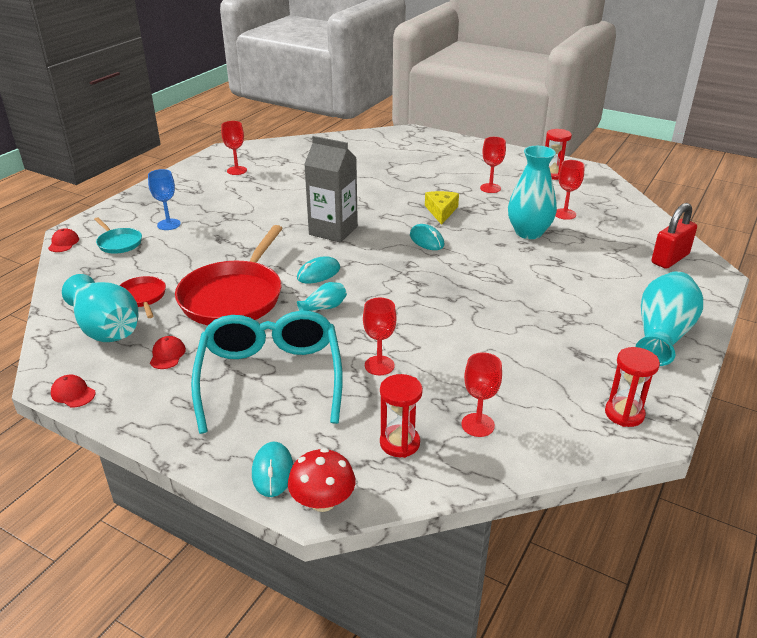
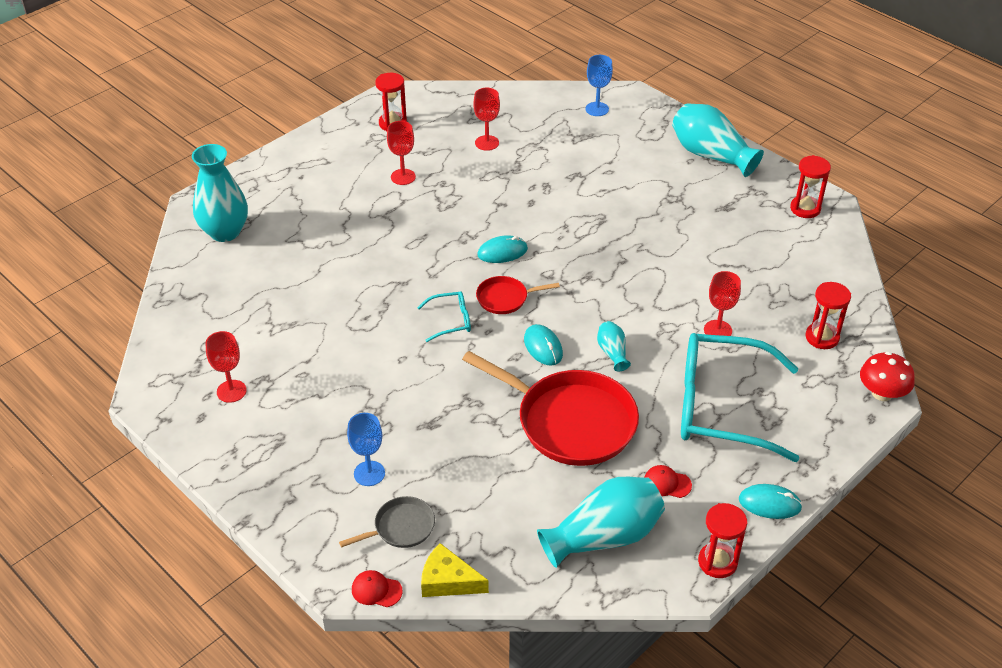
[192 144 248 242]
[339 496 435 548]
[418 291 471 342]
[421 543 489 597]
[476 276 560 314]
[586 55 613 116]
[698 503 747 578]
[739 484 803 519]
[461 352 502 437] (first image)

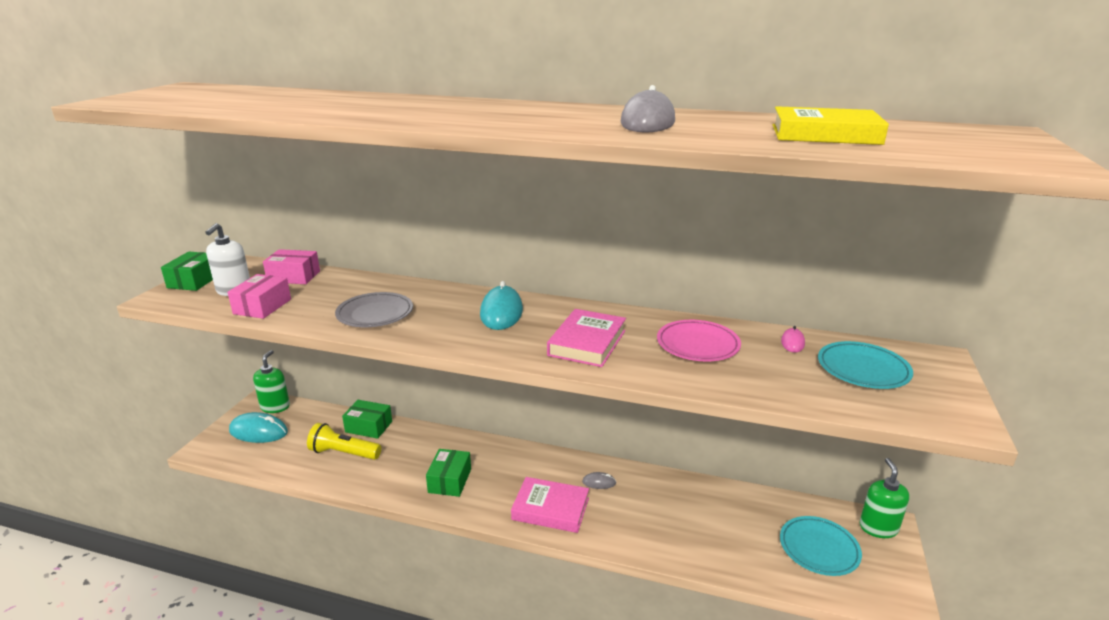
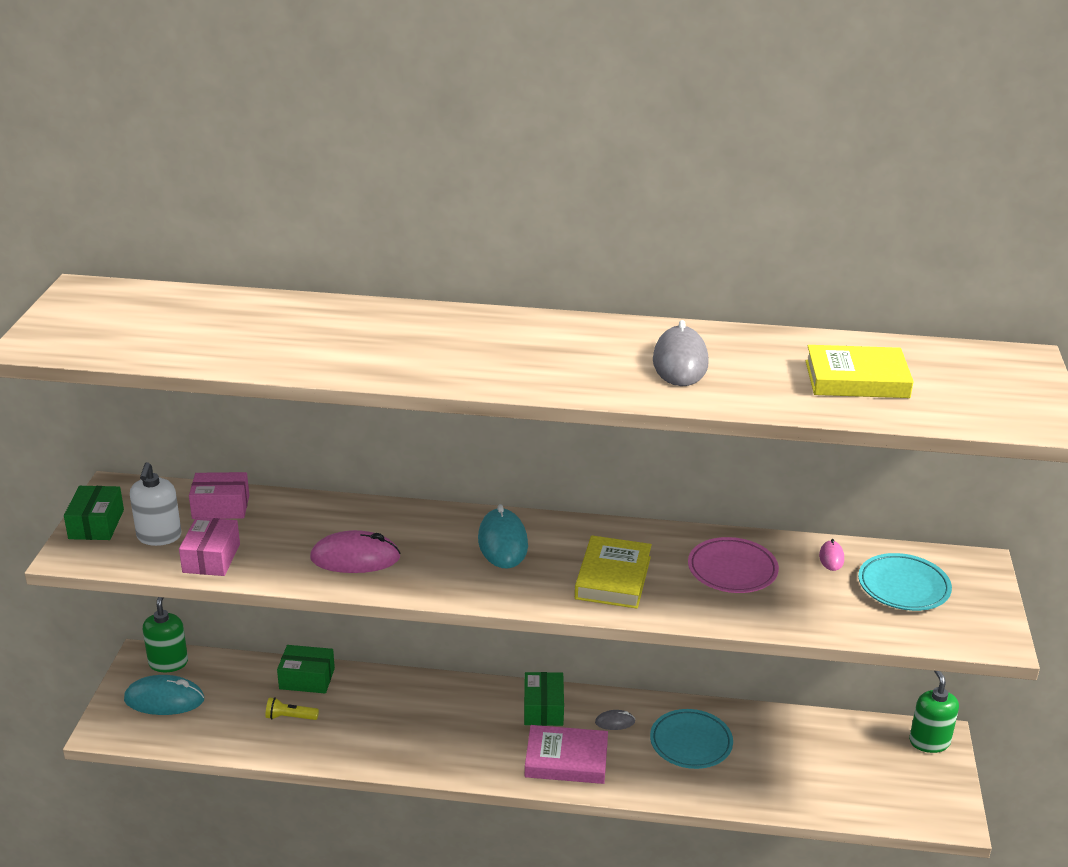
[265 697 319 720]
[310 530 400 573]
[524 672 564 726]
[575 536 652 609]
[650 709 733 769]

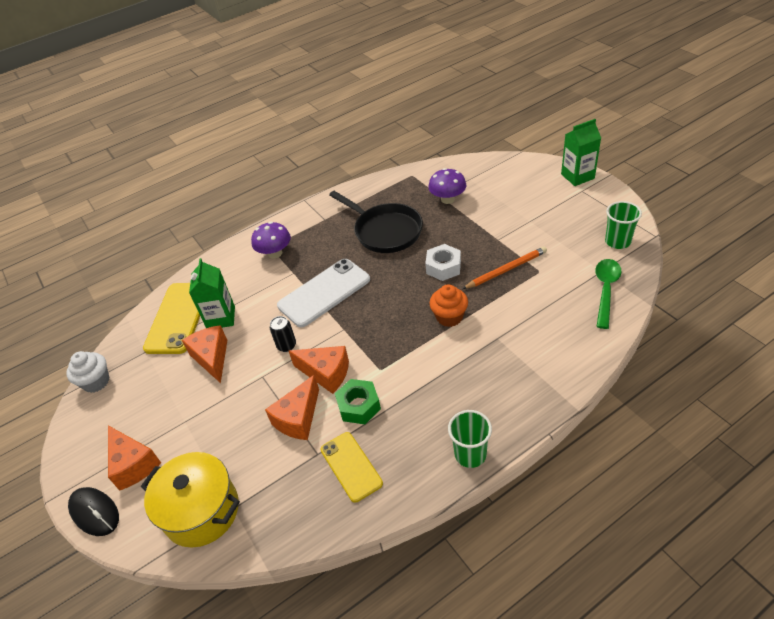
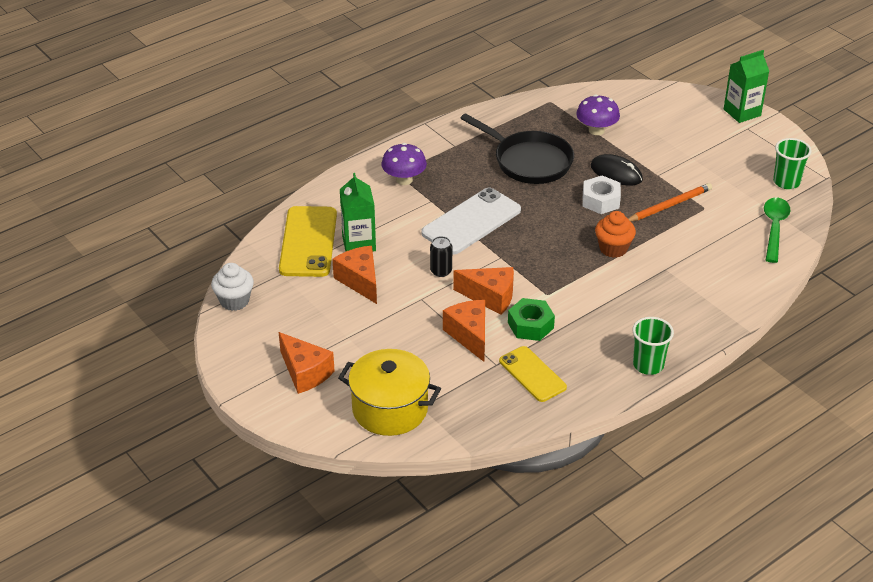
[443 300 485 362]
[590 154 643 186]

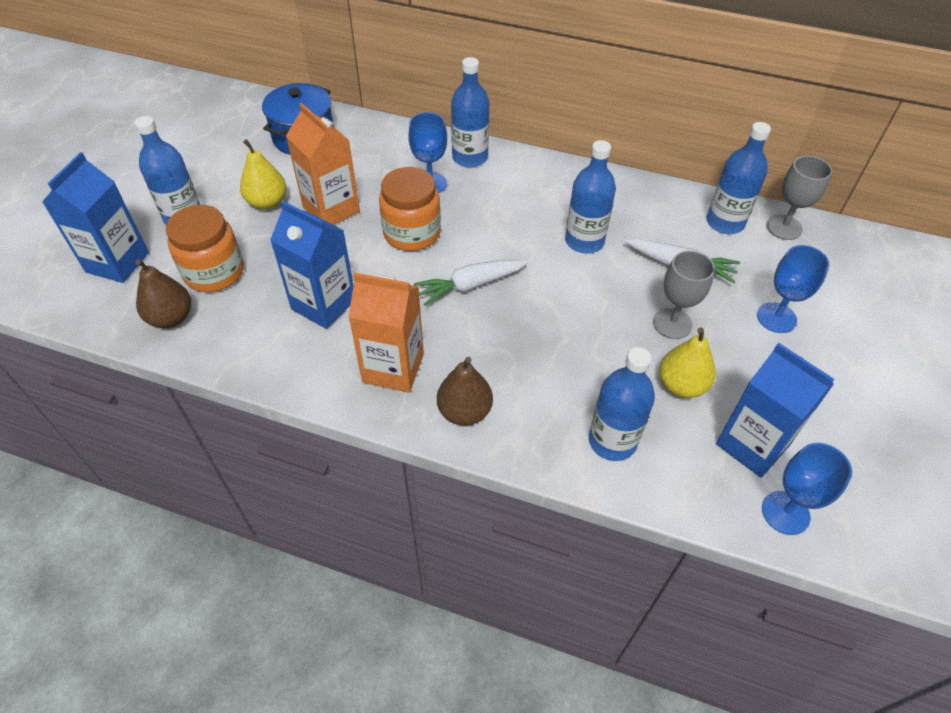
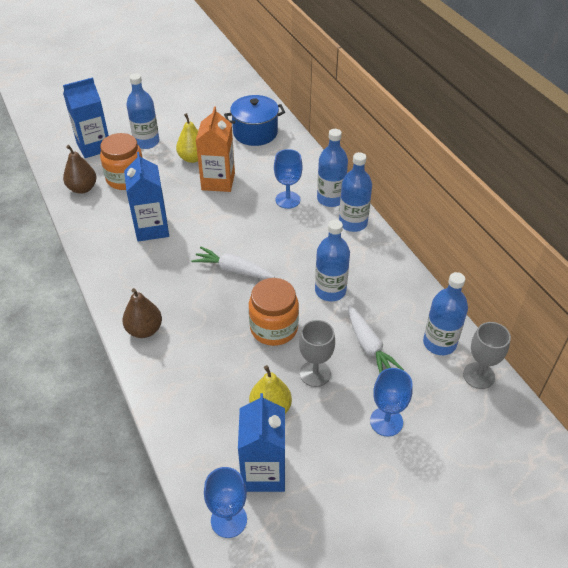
[249 278 299 346]
[339 152 372 232]
[348 272 424 393] (first image)

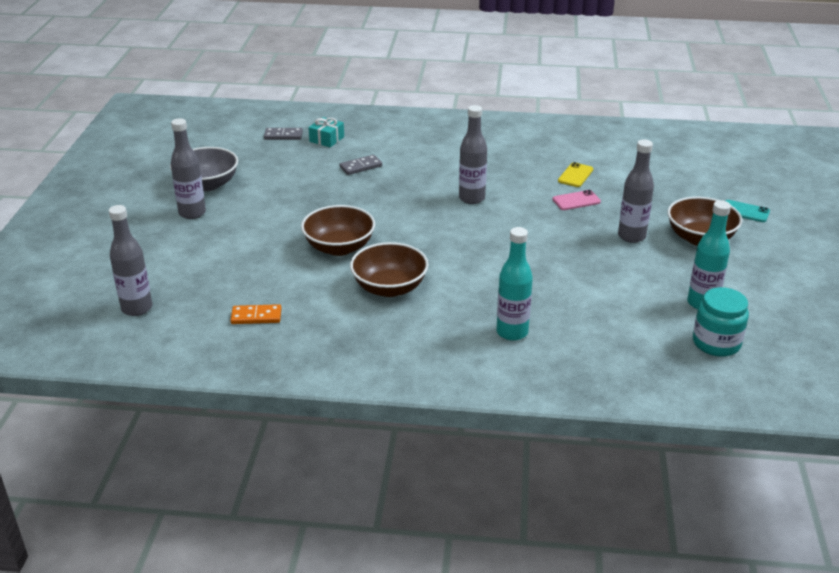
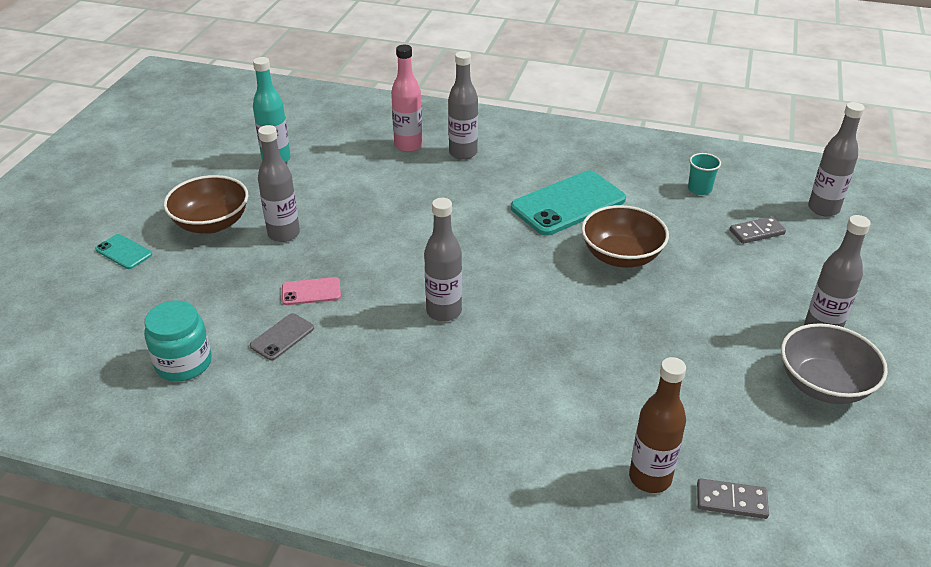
[144 300 212 382]
[250 313 314 360]
[391 45 423 152]
[448 51 478 160]
[511 171 626 236]
[629 357 686 493]
[688 153 721 195]
[730 217 786 244]

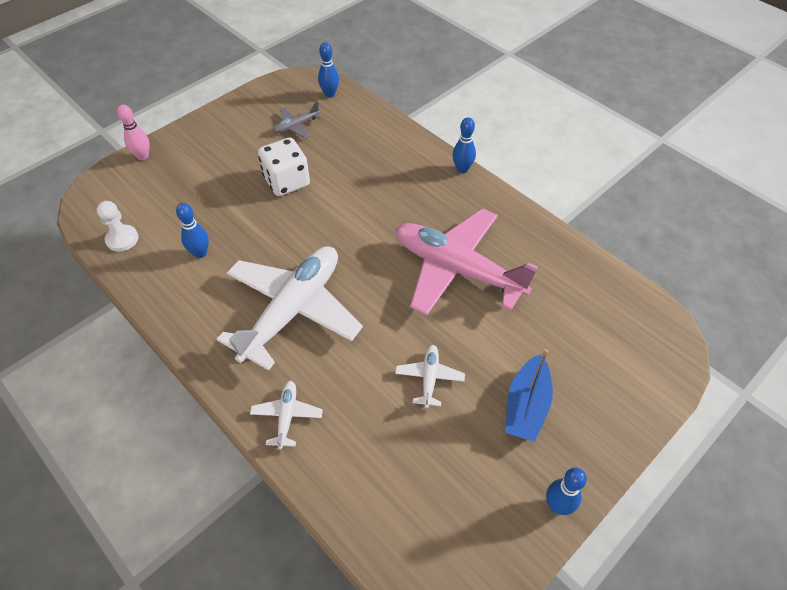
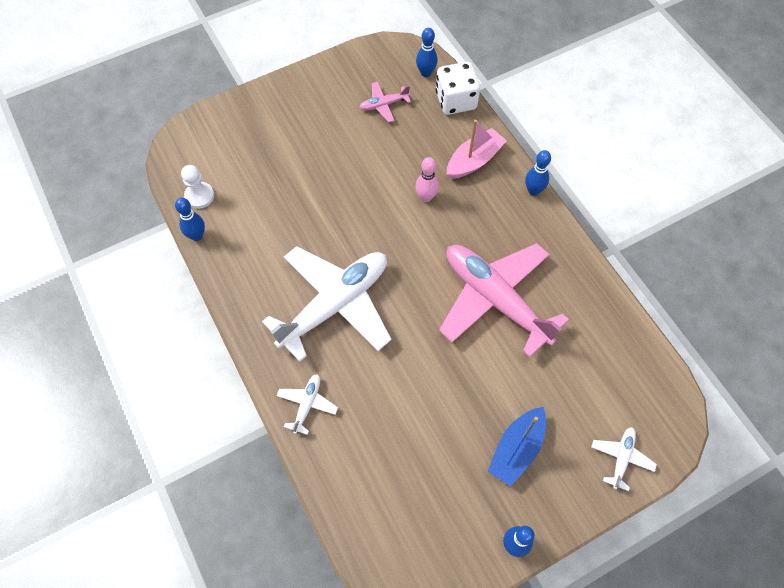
[175 198 205 241]
[359 82 411 122]
[415 157 439 202]
[436 62 480 115]
[447 120 507 179]
[591 427 657 491]

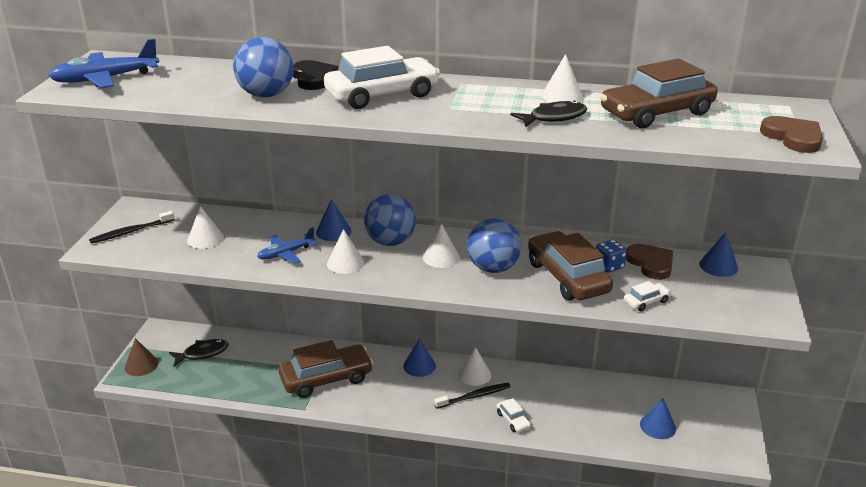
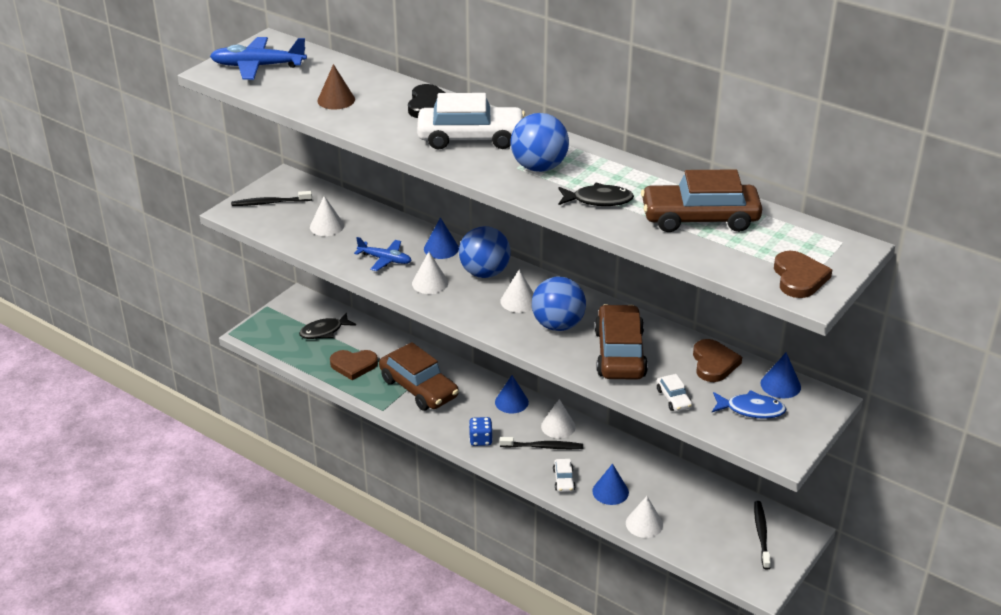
[299 312 356 339]
[317 64 355 109]
[330 350 378 380]
[354 237 412 271]
[379 342 459 411]
[469 417 493 446]
[511 113 569 172]
[592 464 629 505]
[626 496 663 538]
[657 374 692 411]
[712 390 787 419]
[754 501 771 570]

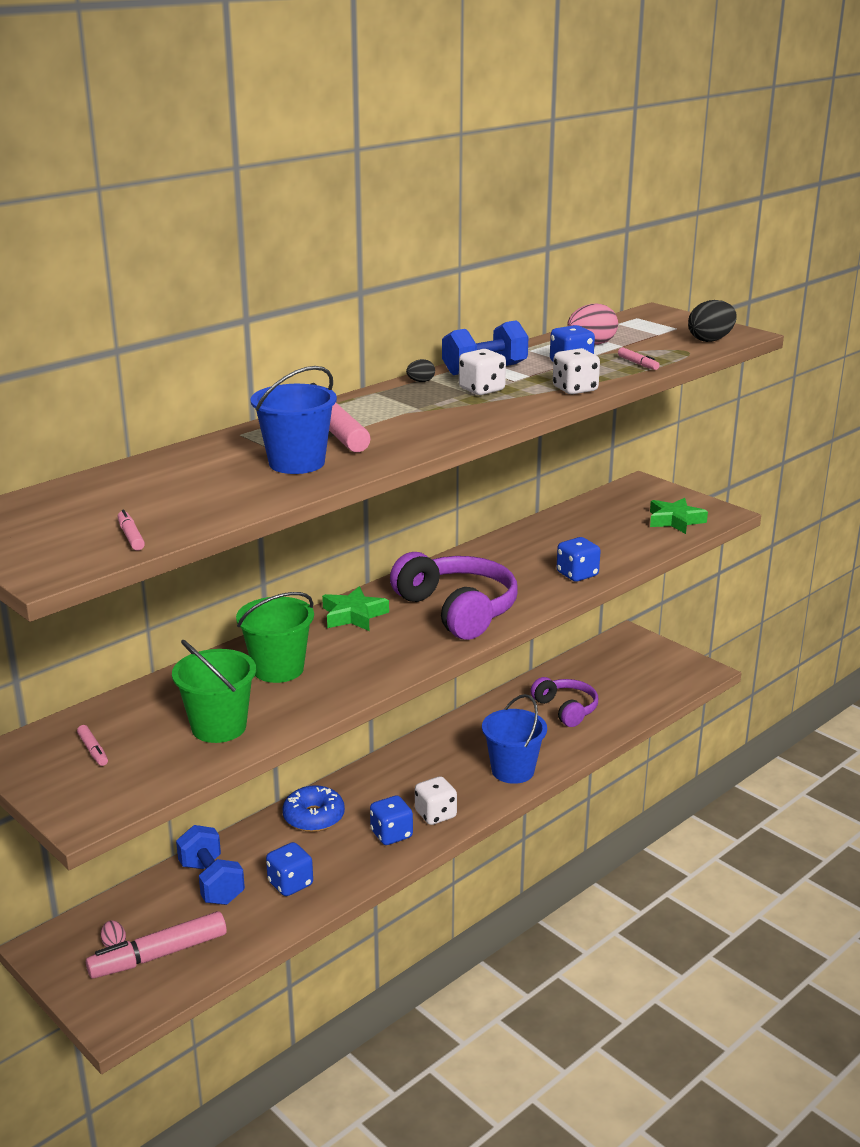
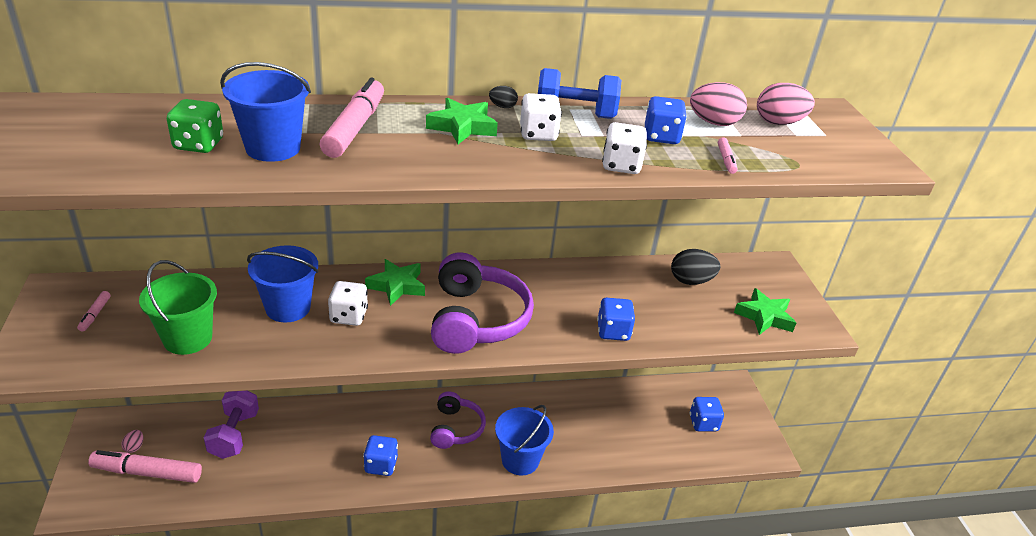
[167 99 223 153]
[203 391 259 459]
[247 245 318 323]
[328 281 368 326]
[426 98 498 144]
[430 391 486 449]
[671 249 720 285]
[690 397 724 432]
[757 83 815 125]
[117 509 145 550] (first image)
[282 785 345 832] (first image)

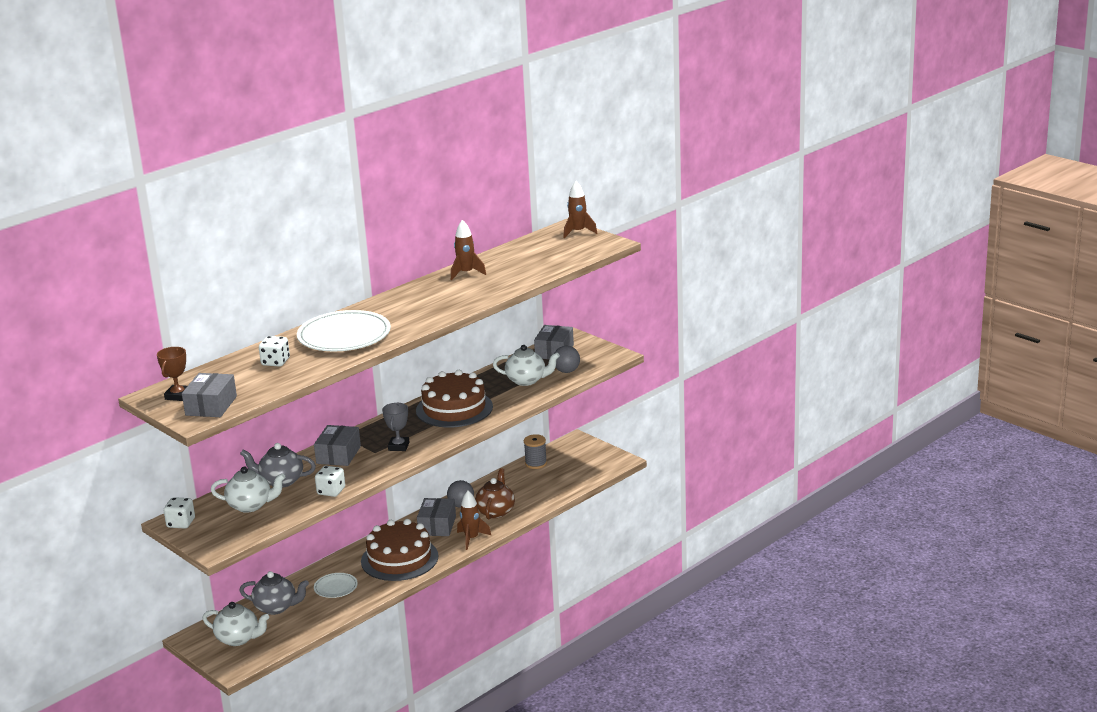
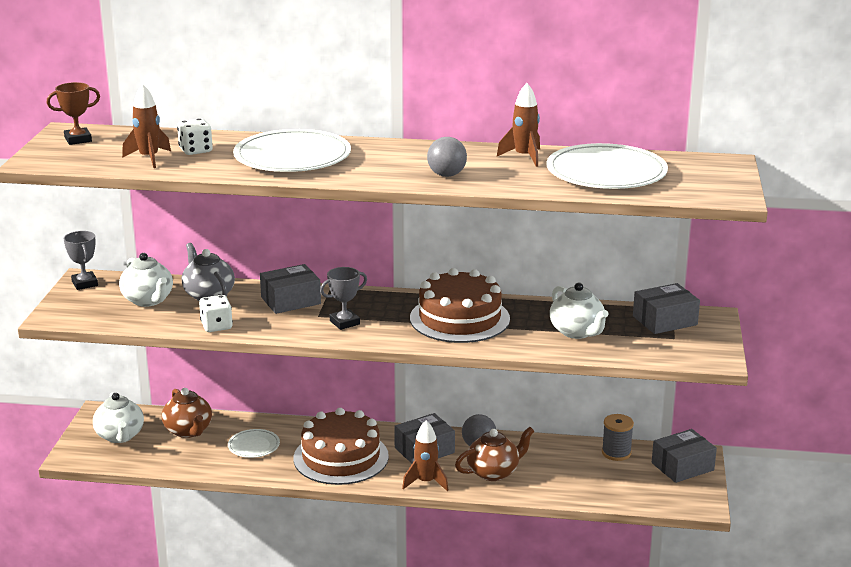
[64 231 98 290]
[122 84 171 168]
[162 388 212 438]
[427 137 467 177]
[546 143 668 189]
[652 429 717 483]

